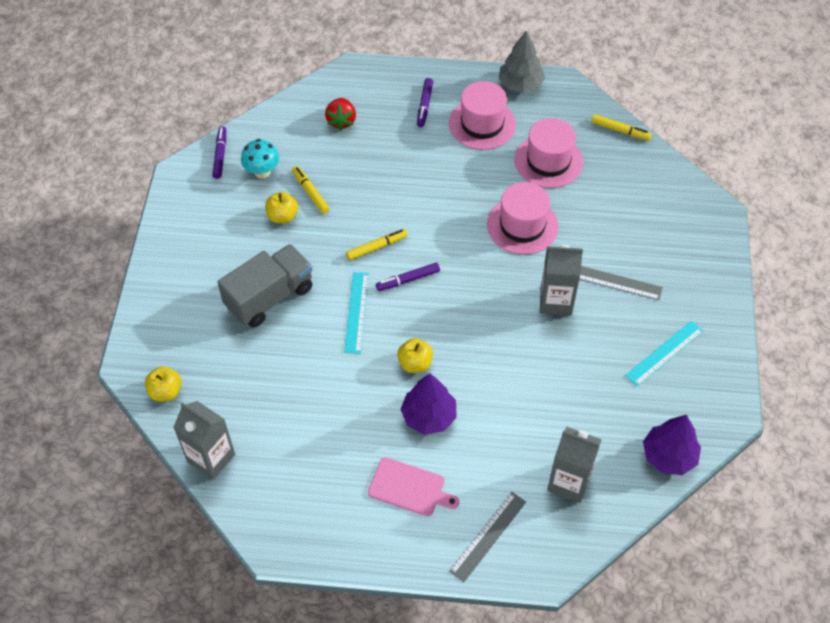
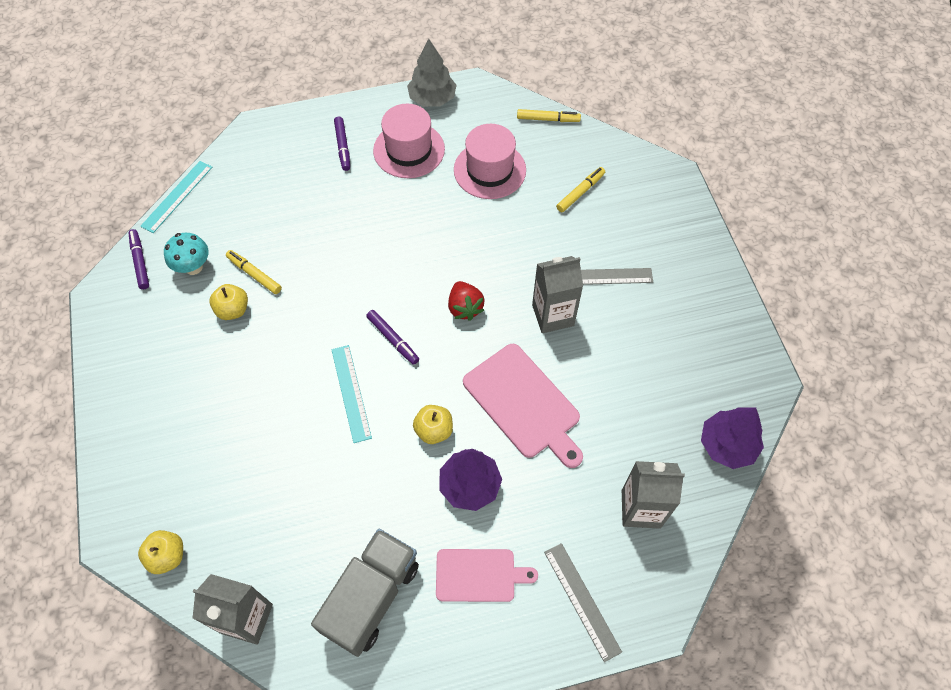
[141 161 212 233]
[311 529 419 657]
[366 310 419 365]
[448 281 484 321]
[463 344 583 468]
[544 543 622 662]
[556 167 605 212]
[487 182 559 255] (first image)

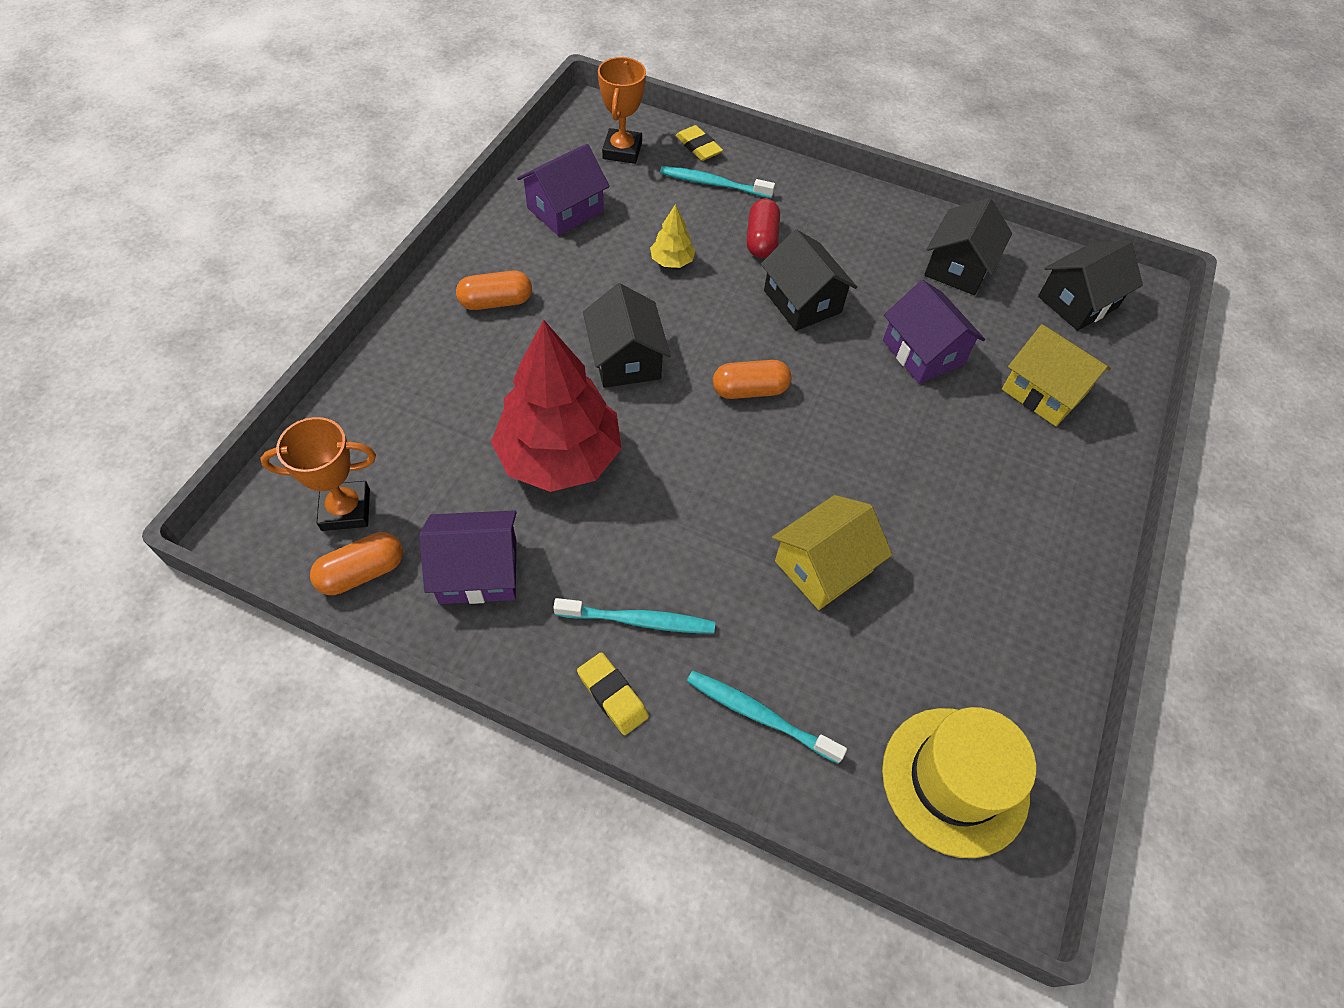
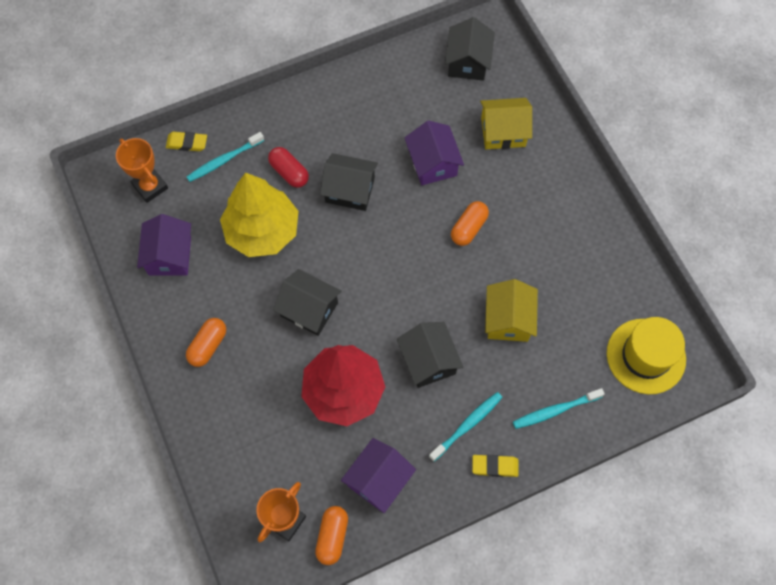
[220 173 298 257]
[397 322 463 388]
[405 121 464 185]
[451 201 489 246]

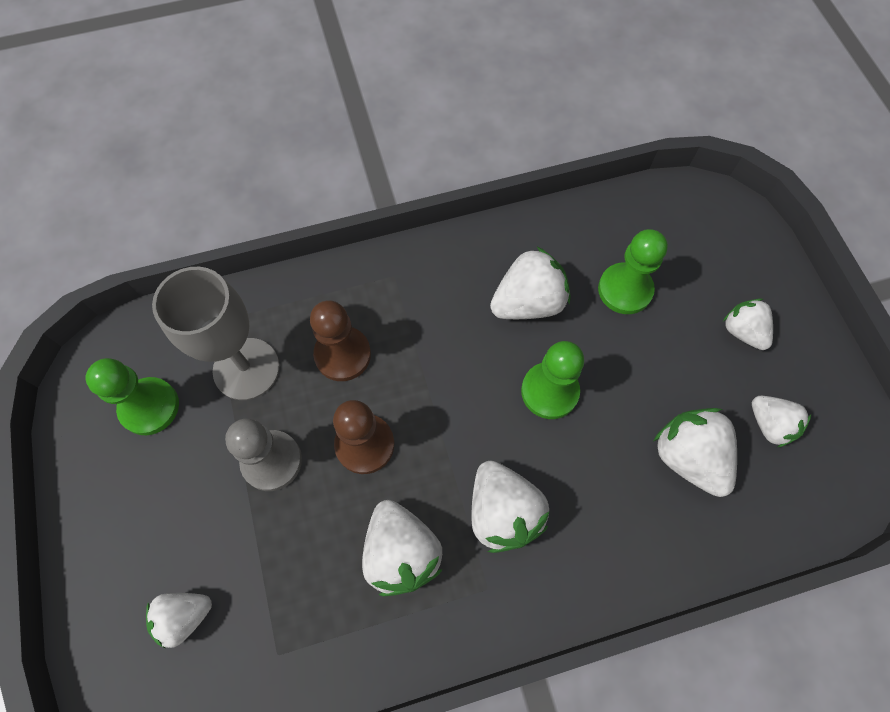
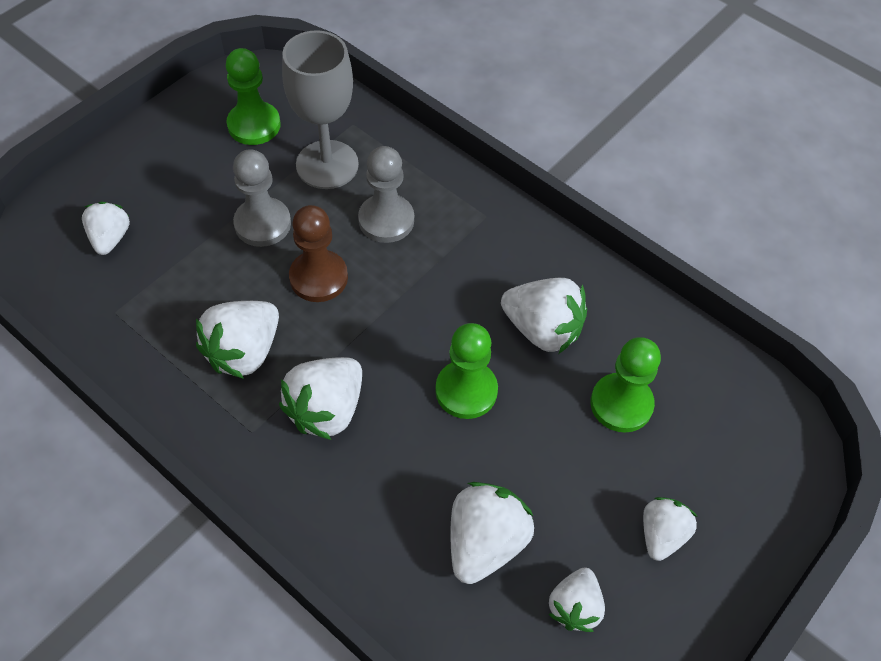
[82 202 130 255]
[358 146 414 243]

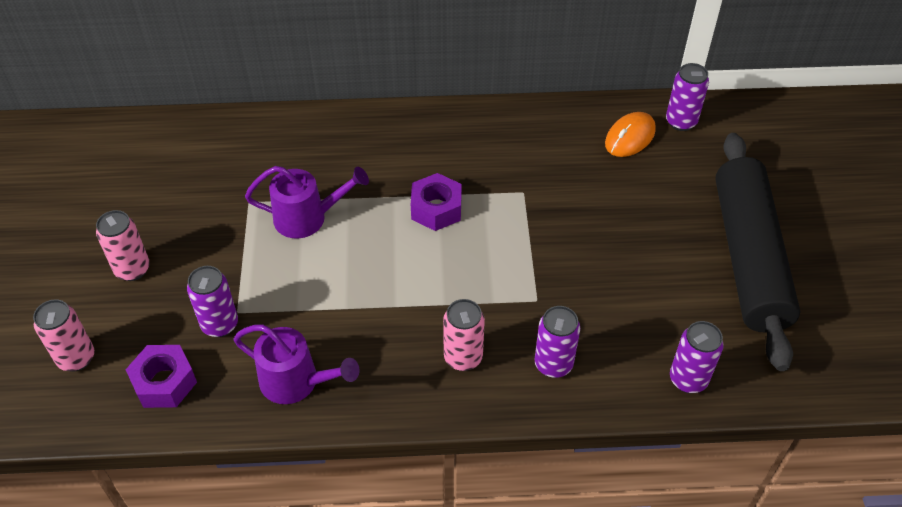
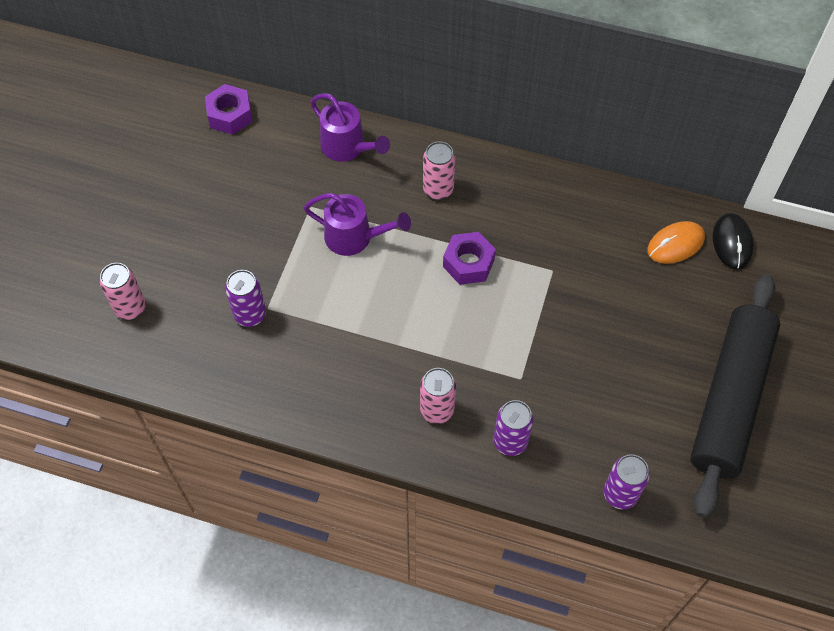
[205 84 253 135]
[310 93 390 162]
[423 141 455 200]
[712 213 754 270]

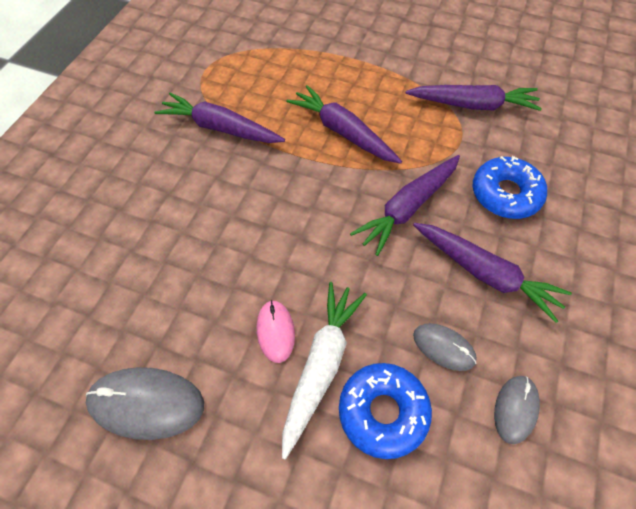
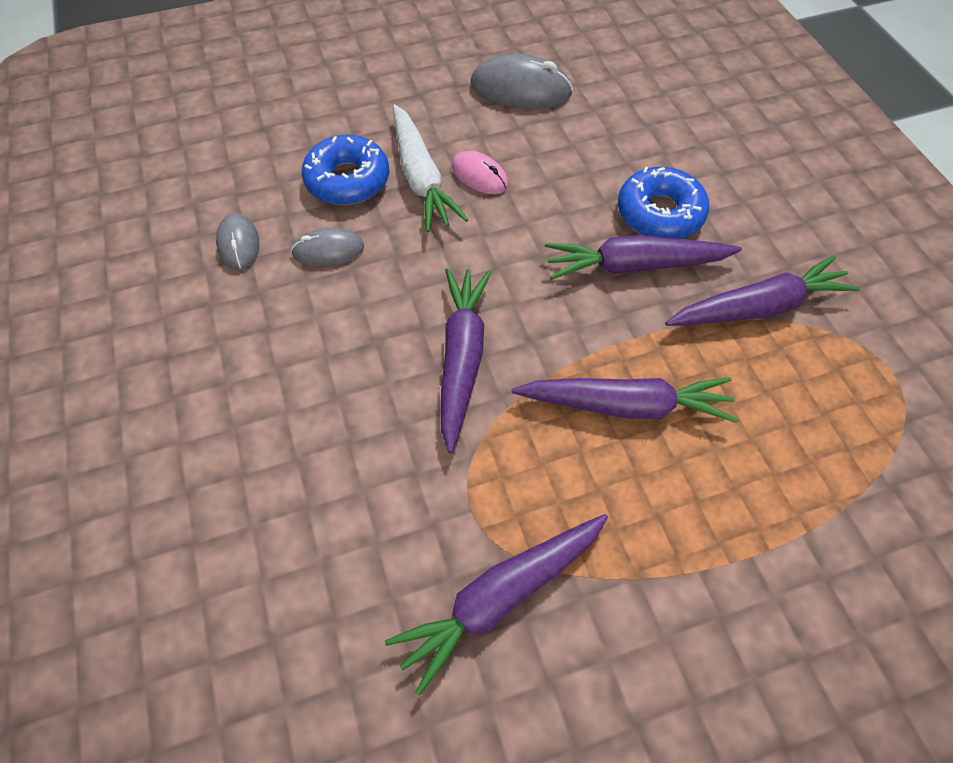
[471 54 573 109]
[545 235 742 280]
[618 167 709 239]

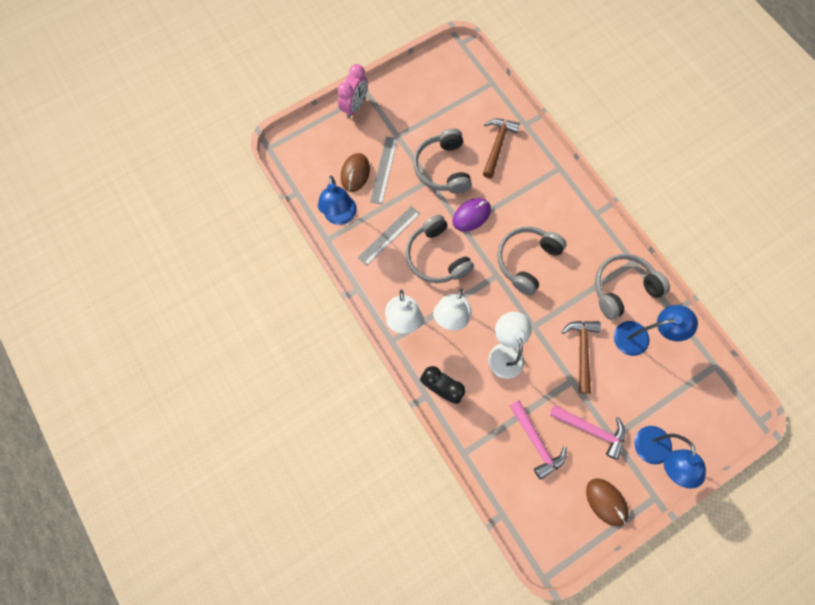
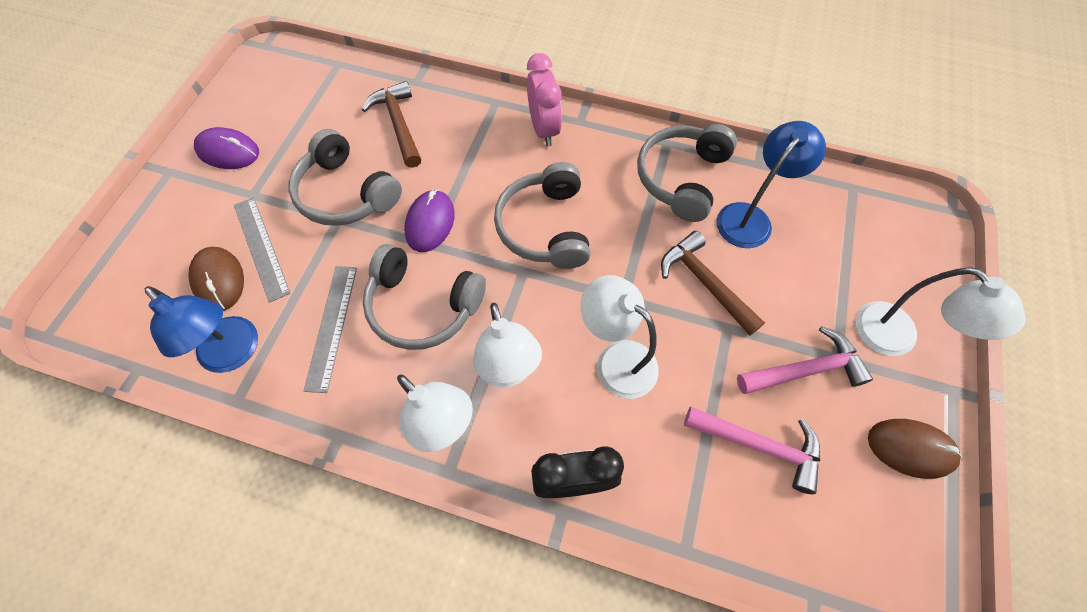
[194 127 259 169]
[527 53 562 146]
[855 267 1026 356]

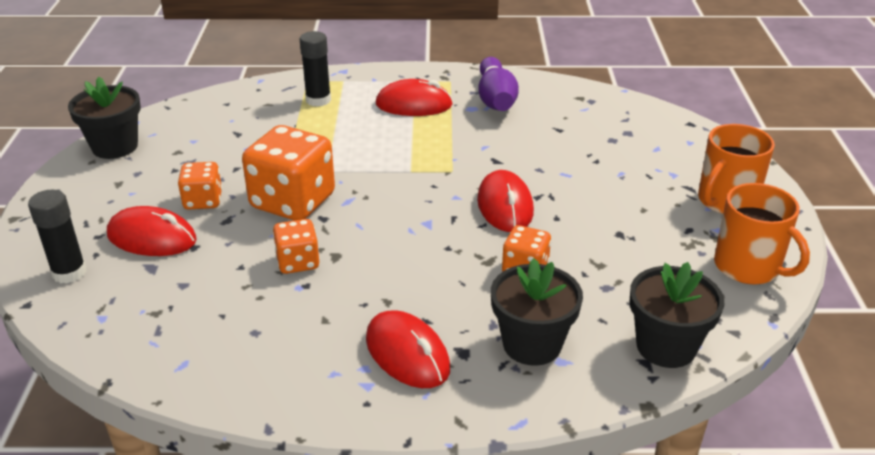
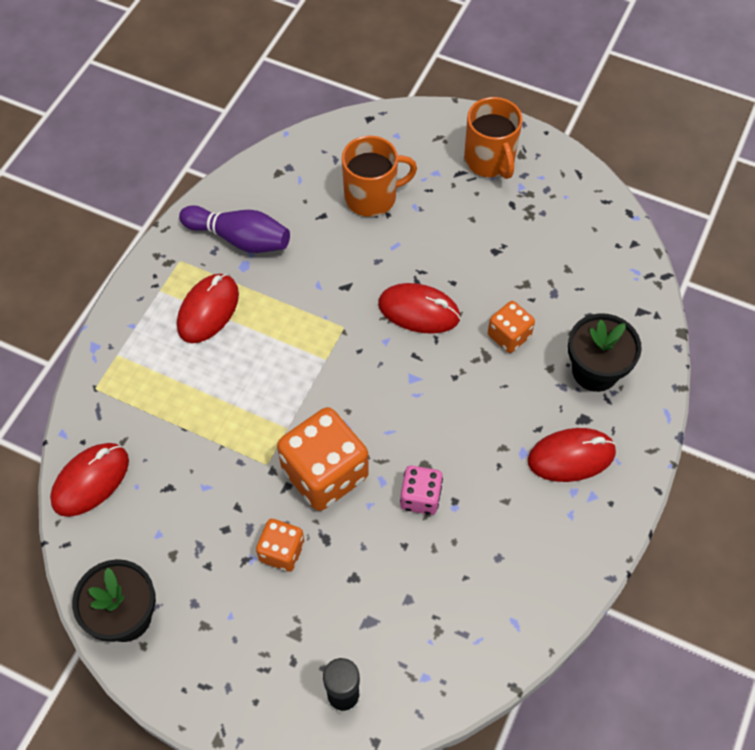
[50 443 129 517]
[342 136 417 217]
[400 466 443 515]
[300 31 331 107] (first image)
[629 262 724 368] (first image)

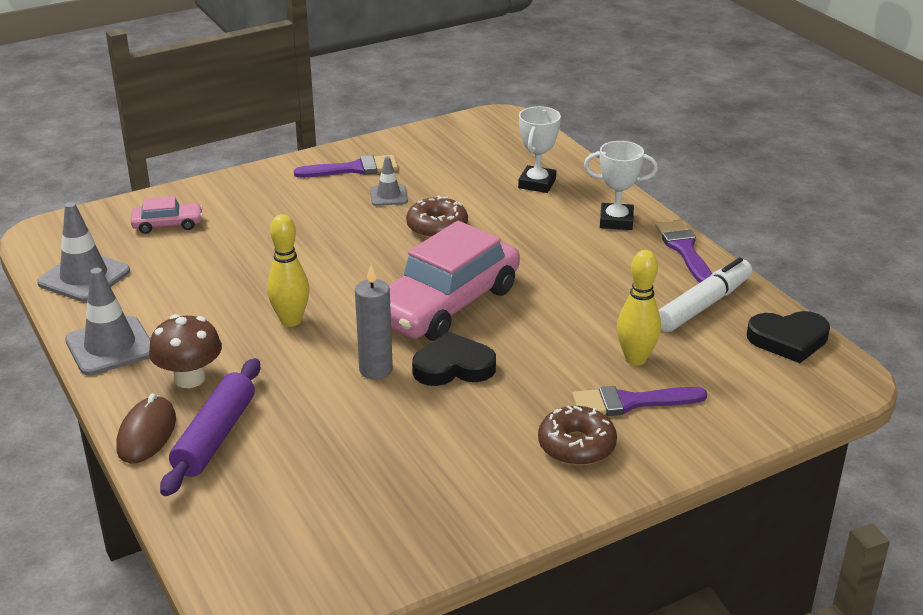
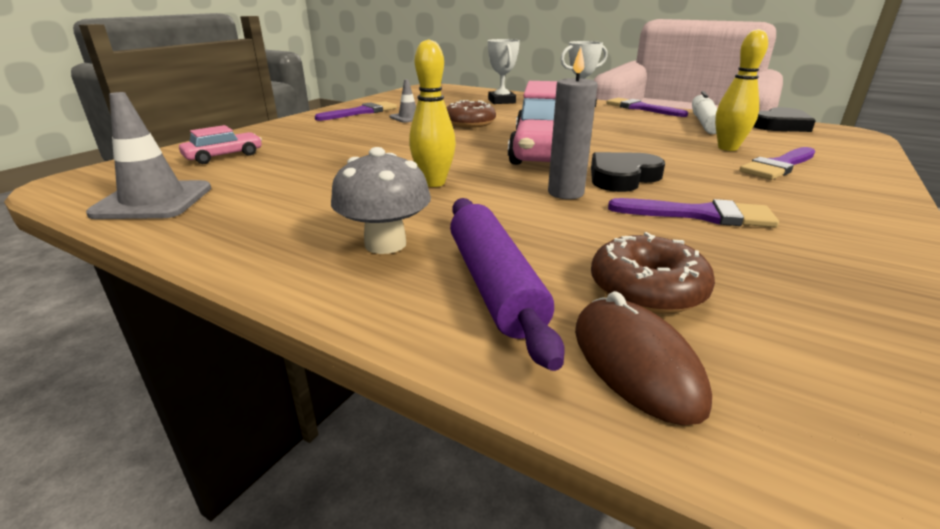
[331 147 431 254]
[575 291 712 425]
[591 232 715 314]
[608 198 779 228]
[65 268 150 375] (first image)

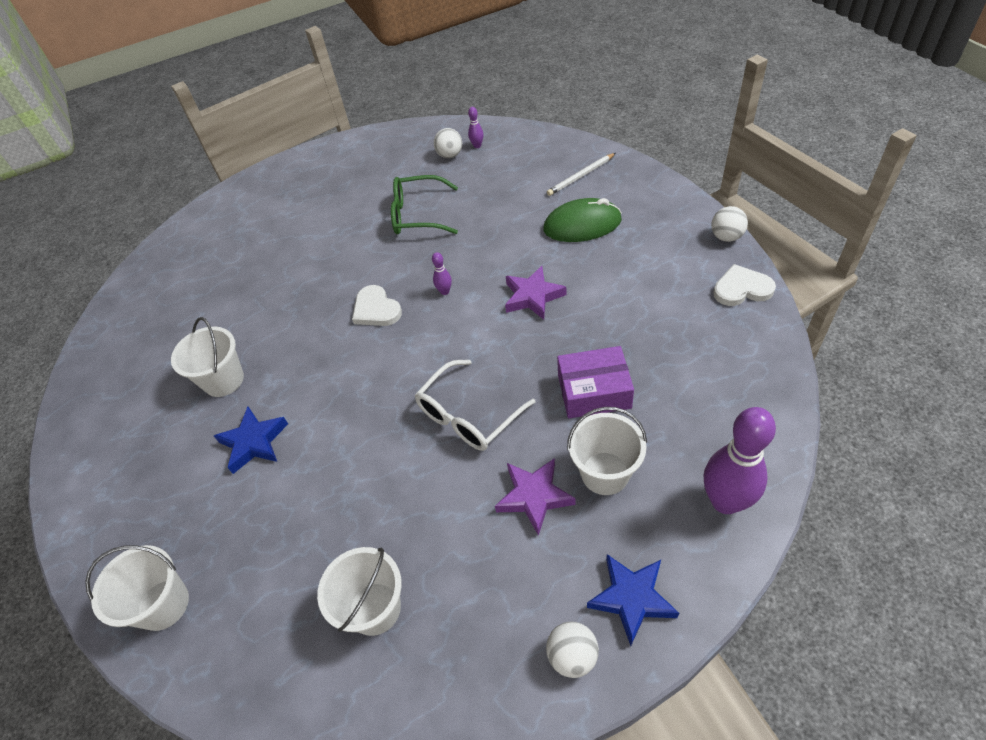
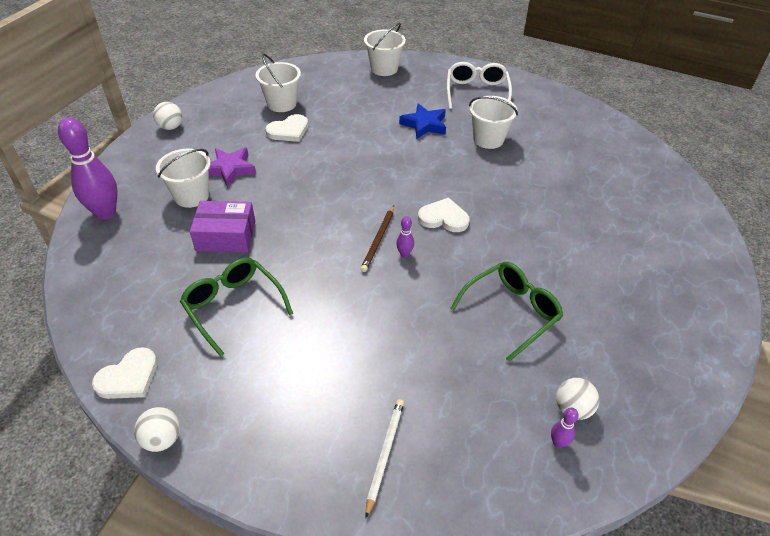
[180 258 293 357]
[190 201 255 252]
[265 114 308 142]
[361 205 394 272]
[447 62 512 109]
[505 266 566 320] (first image)
[543 198 622 242] (first image)
[587 554 679 646] (first image)

